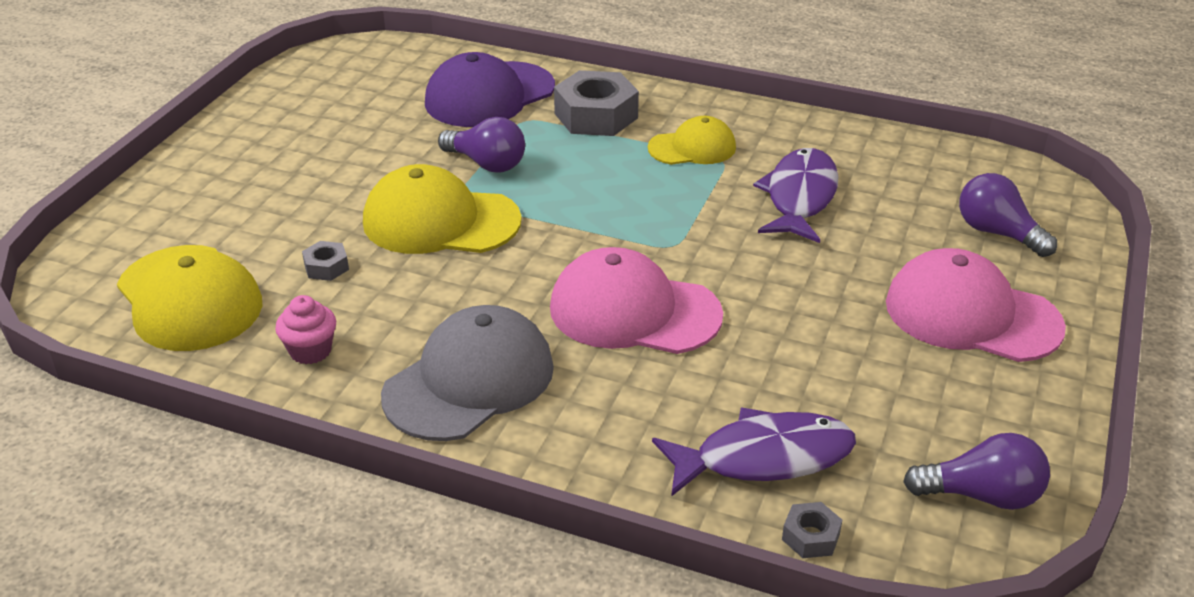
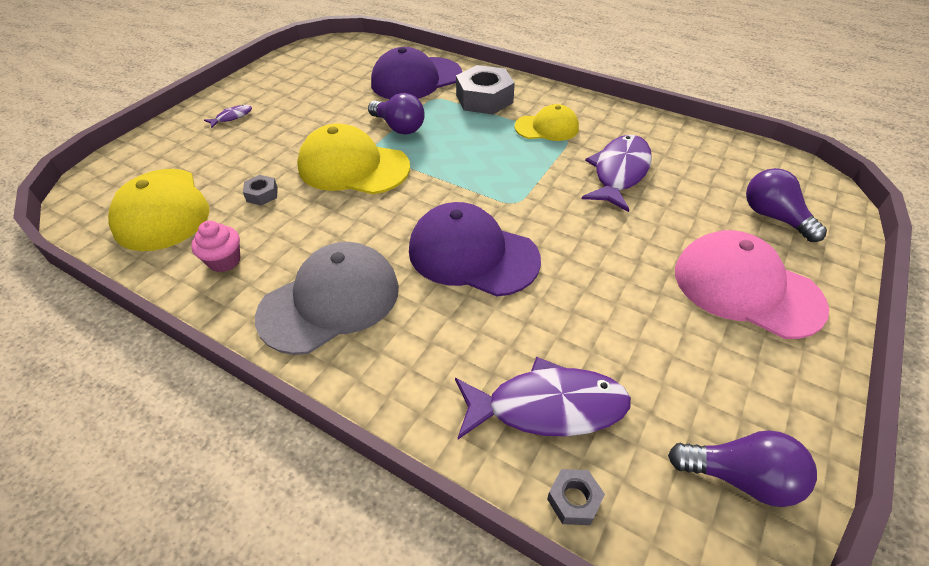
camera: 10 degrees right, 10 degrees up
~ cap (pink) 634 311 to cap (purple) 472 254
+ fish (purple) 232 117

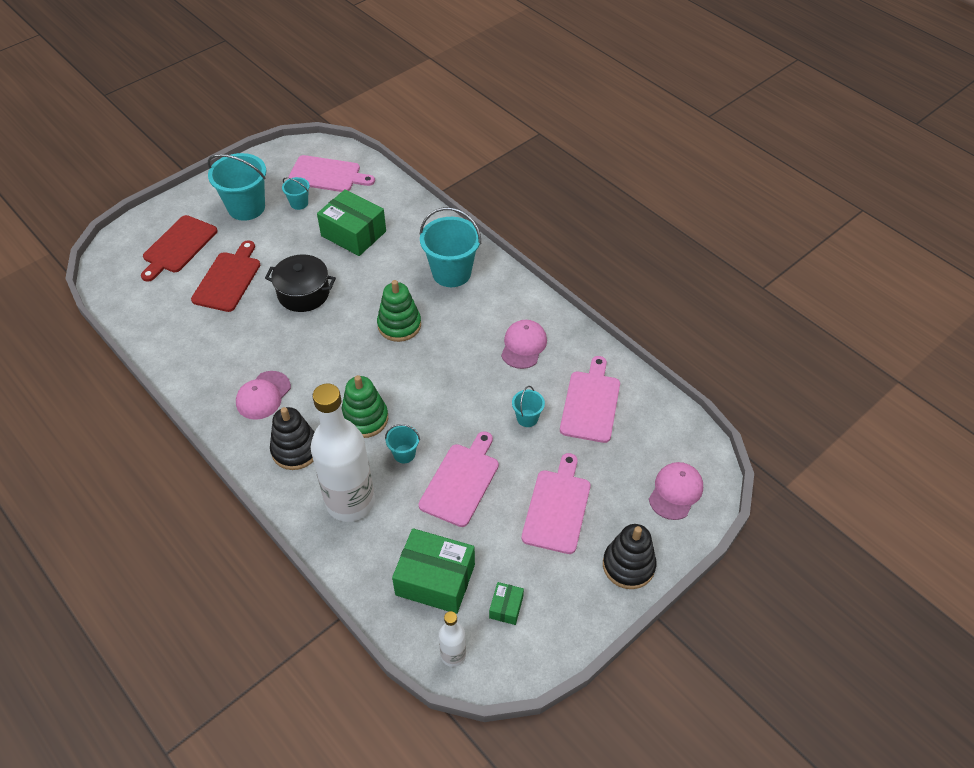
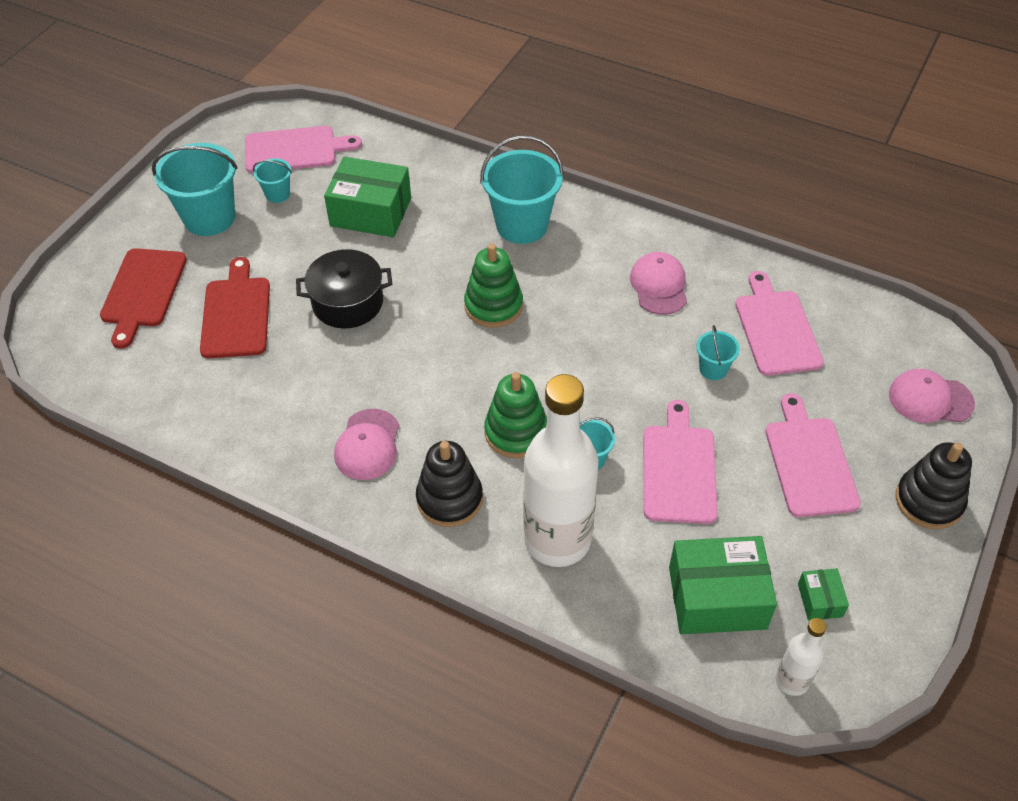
camera: 20 degrees left, 0 degrees up
~ cap (pink) 675 492 = 930 399 90 degrees counterclockwise

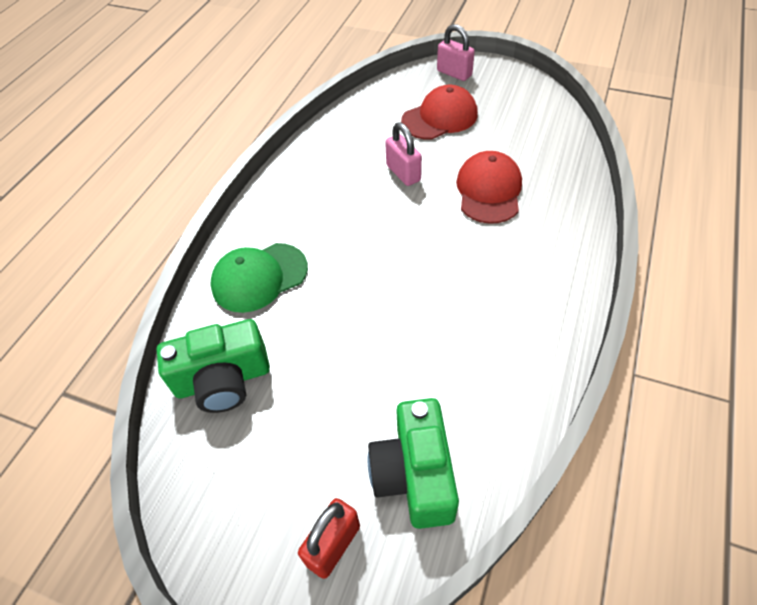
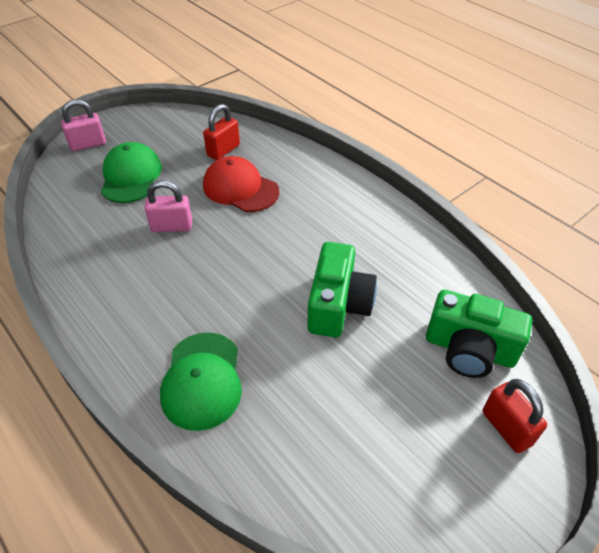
camera: 65 degrees left, 5 degrees down
~ cap (red) 440 117 to cap (green) 131 176
~ camera (green) 223 380 to 338 305
+ padlock (red) 223 150

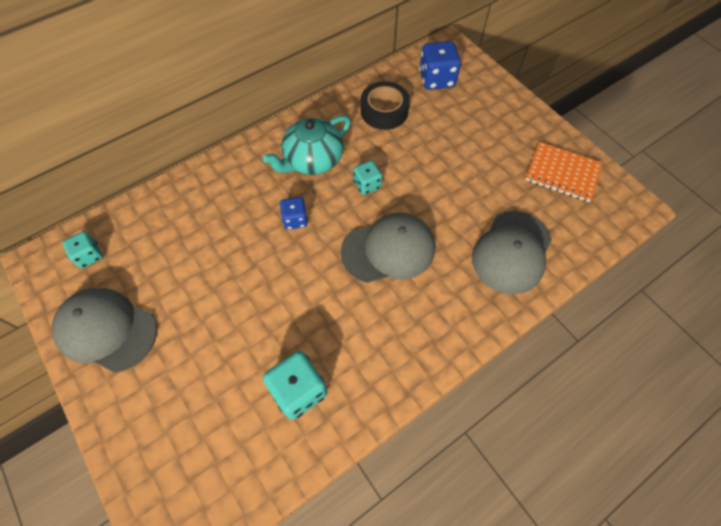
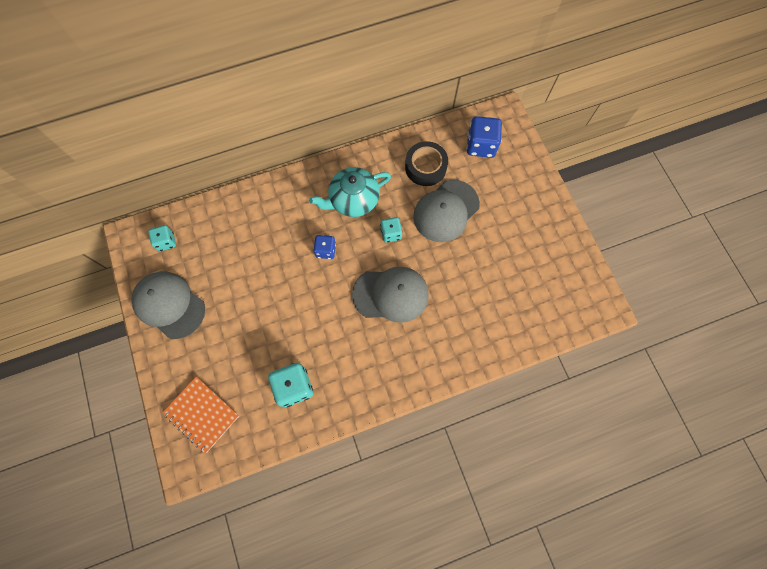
camera: 15 degrees right, 10 degrees up
~ notebook (orange) 562 173 to 202 414
~ cap (grey) 511 252 to 446 211

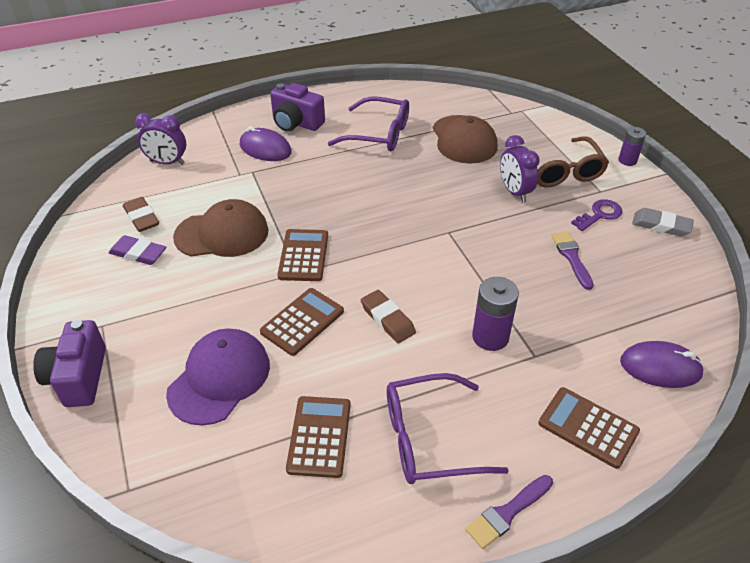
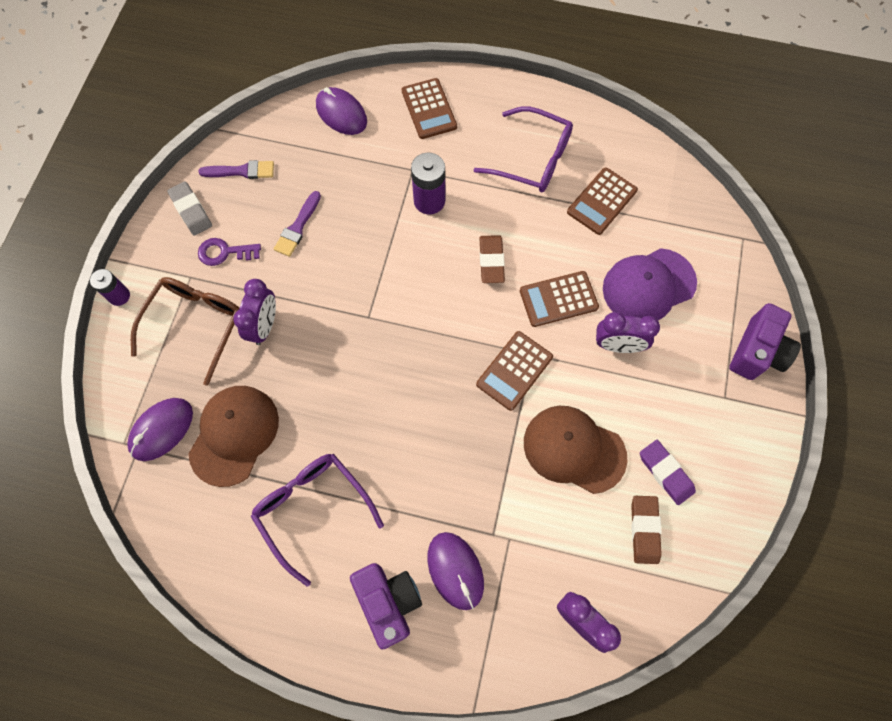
camera: 145 degrees left, 25 degrees up
~ brush (purple) 507 513 to 242 171
+ clock (purple) 617 346
+ mouse (purple) 161 430

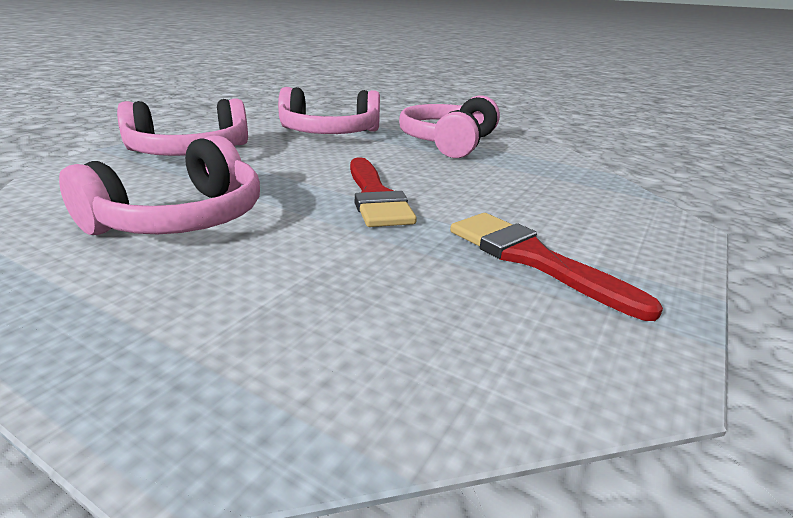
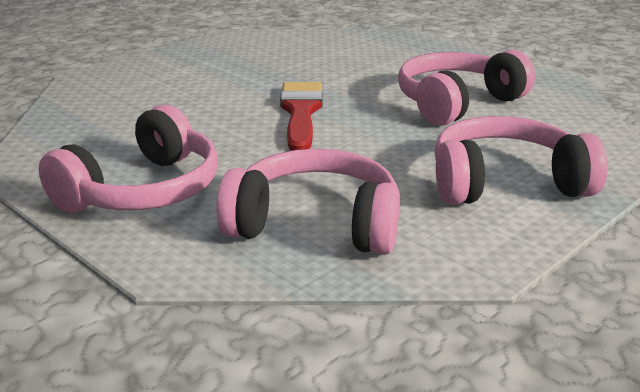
camera: 165 degrees left, 0 degrees up
- brush (red) 532 259

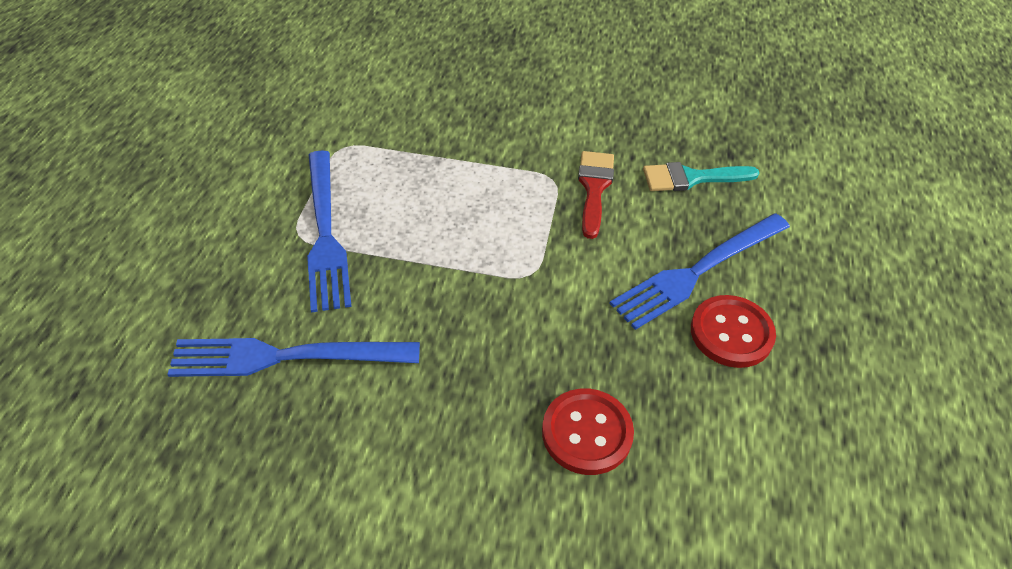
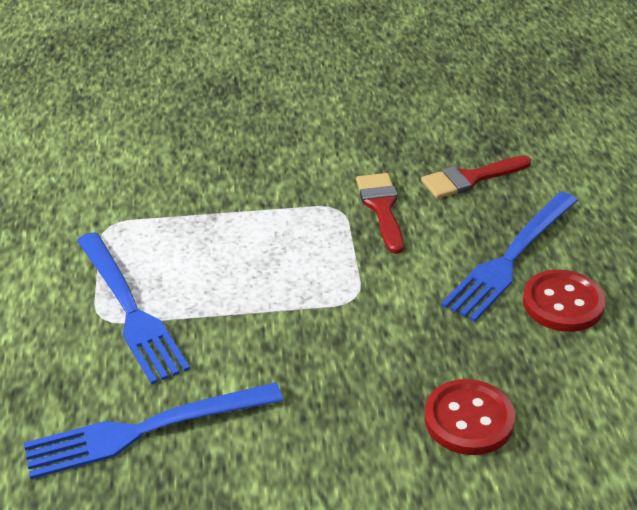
camera: 15 degrees left, 10 degrees down
~ brush (turquoise) 691 178 to brush (red) 470 179

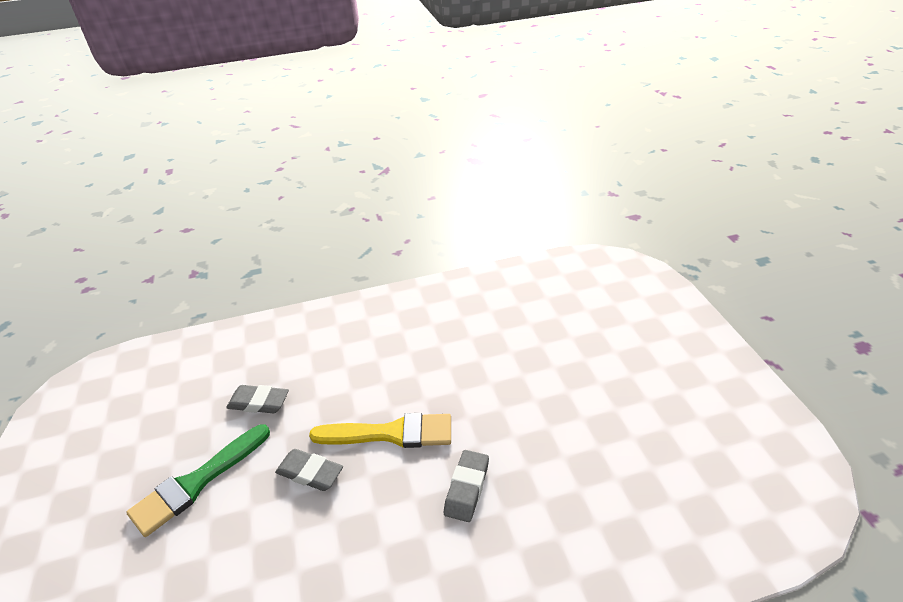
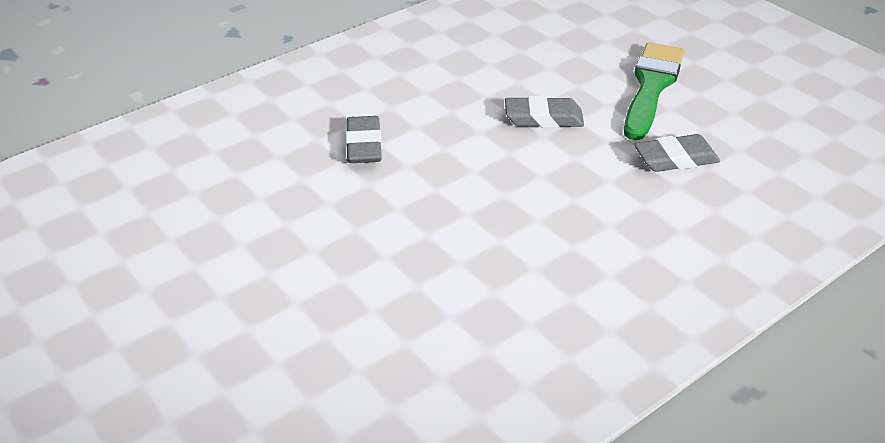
camera: 155 degrees right, 0 degrees up
- brush (yellow) 391 433

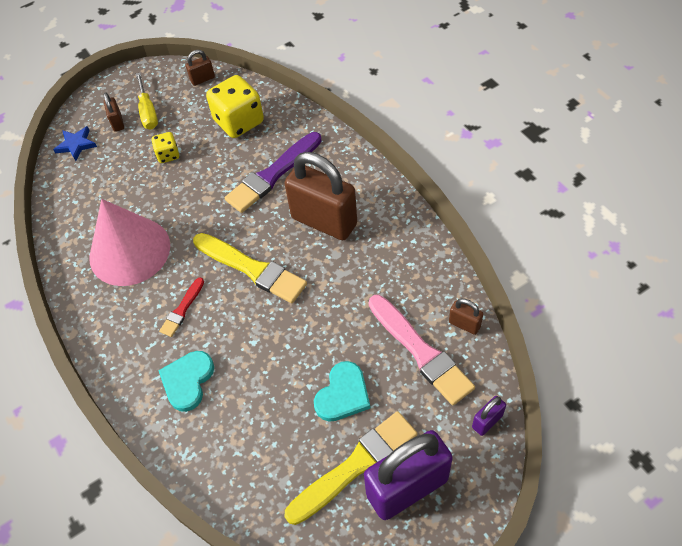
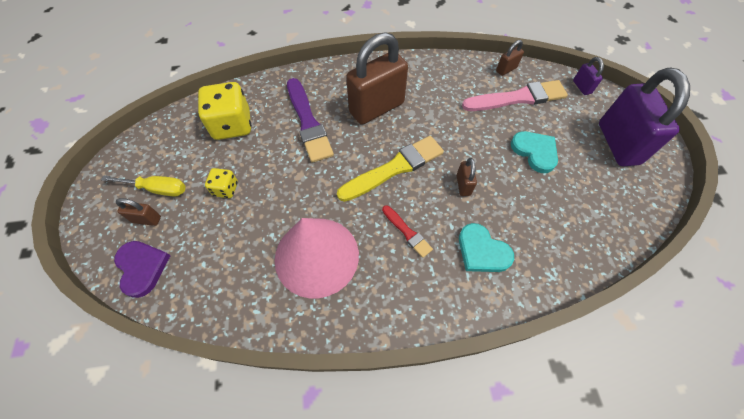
camera: 70 degrees left, 5 degrees up
~ padlock (brown) 202 79 to 463 185
~ star (blue) 76 145 to heart (purple) 142 267
- brush (yellow) 355 466

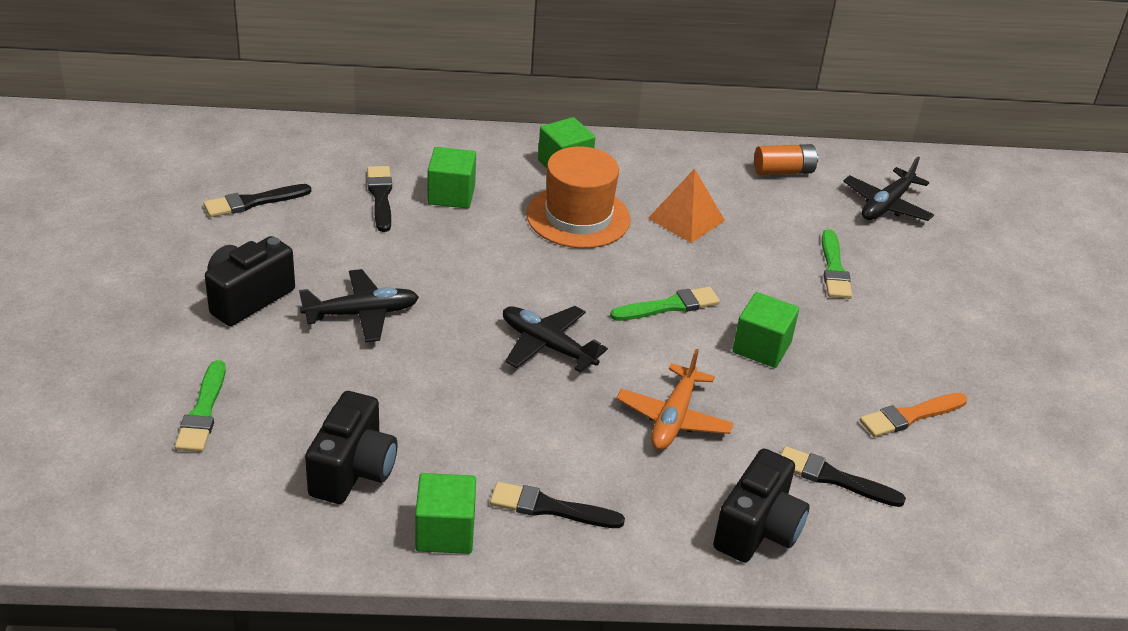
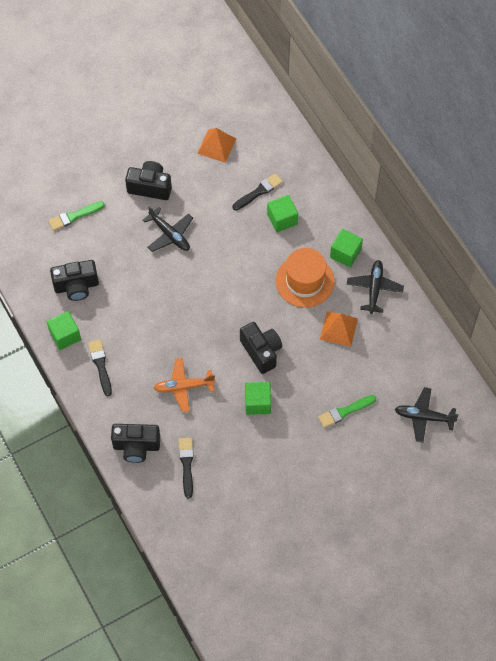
camera: 65 degrees right, 25 degrees up
- battery (orange) 783 171
~ brush (black) 253 202 to pyramid (orange) 216 146
~ brush (green) 669 306 to camera (black) 261 351
~ plane (black) 547 345 to 374 288
- brush (orange) 910 416

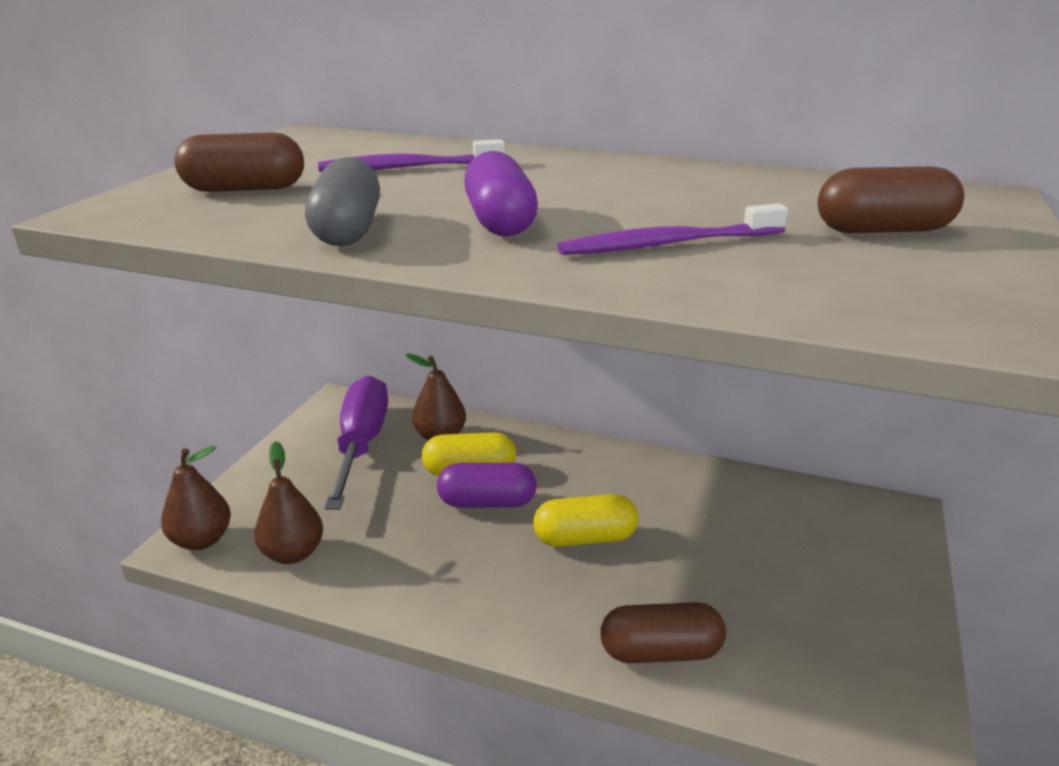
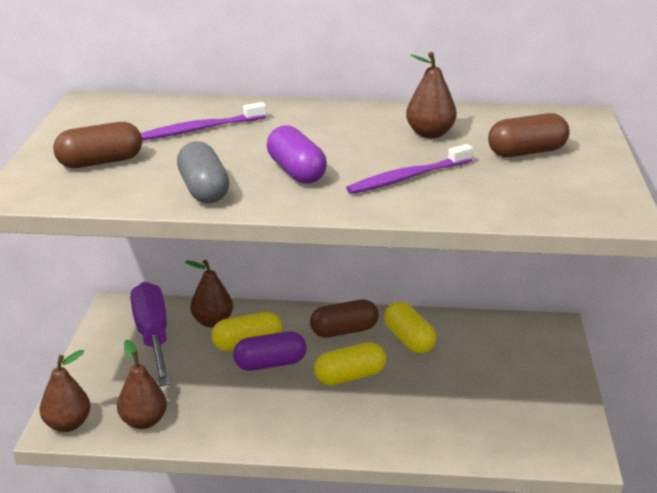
camera: 15 degrees left, 0 degrees up
~ capsule (brown) 660 652 to 344 331
+ pear (brown) 430 134
+ capsule (yellow) 409 340

